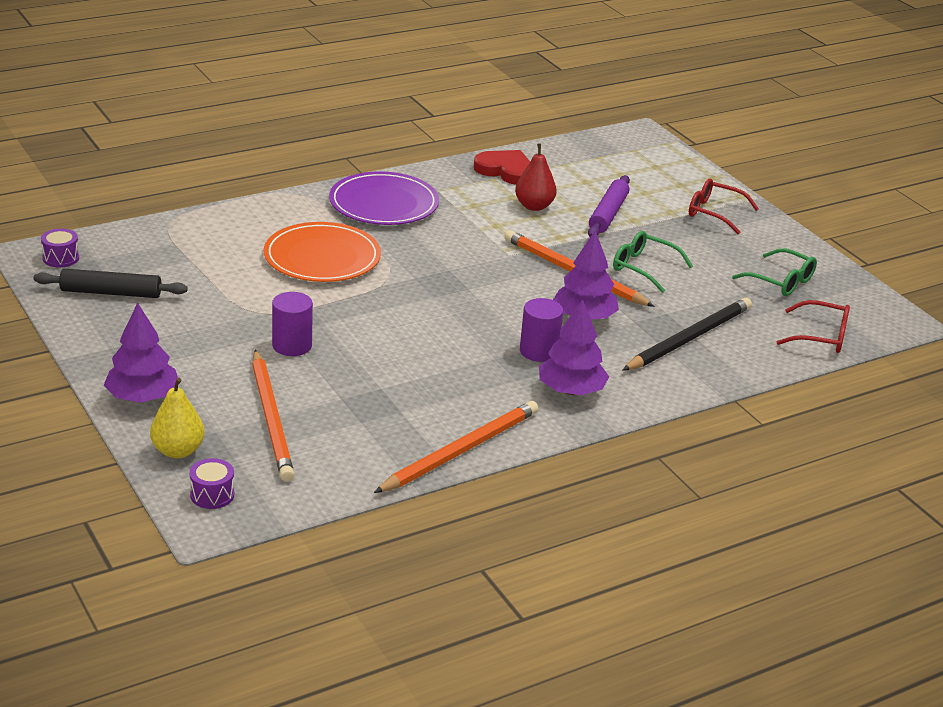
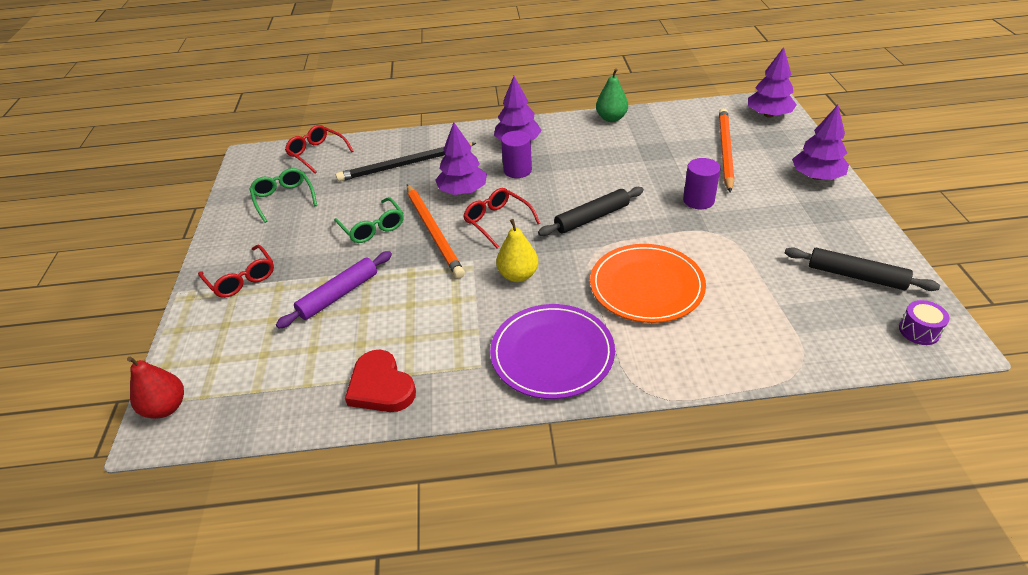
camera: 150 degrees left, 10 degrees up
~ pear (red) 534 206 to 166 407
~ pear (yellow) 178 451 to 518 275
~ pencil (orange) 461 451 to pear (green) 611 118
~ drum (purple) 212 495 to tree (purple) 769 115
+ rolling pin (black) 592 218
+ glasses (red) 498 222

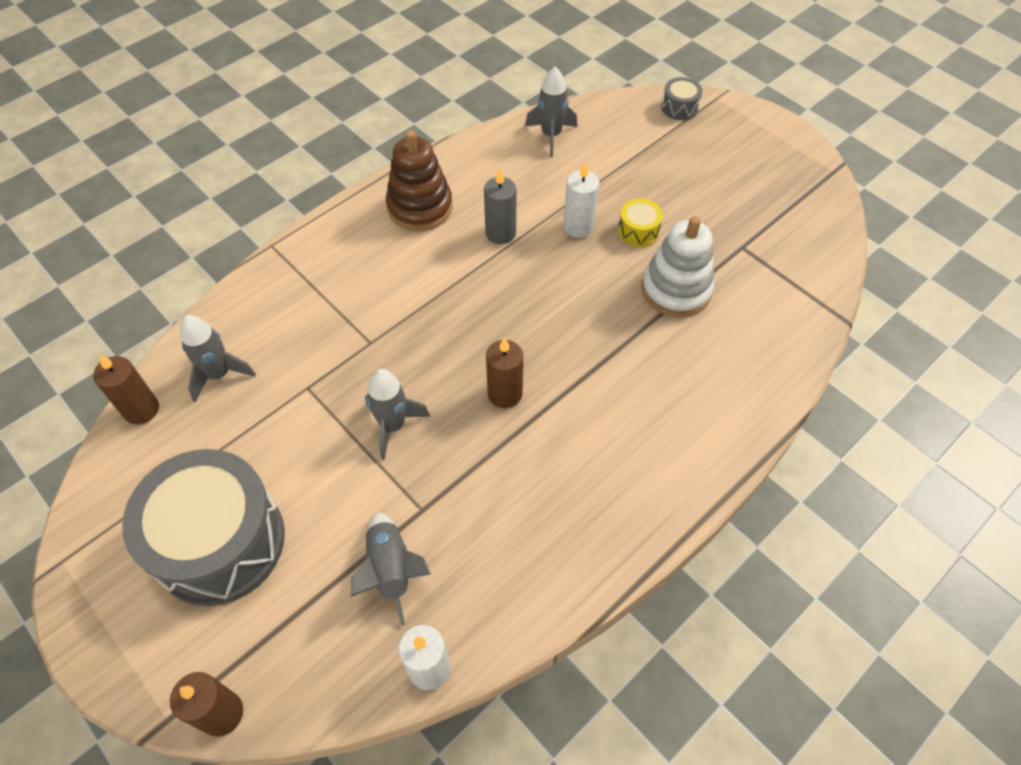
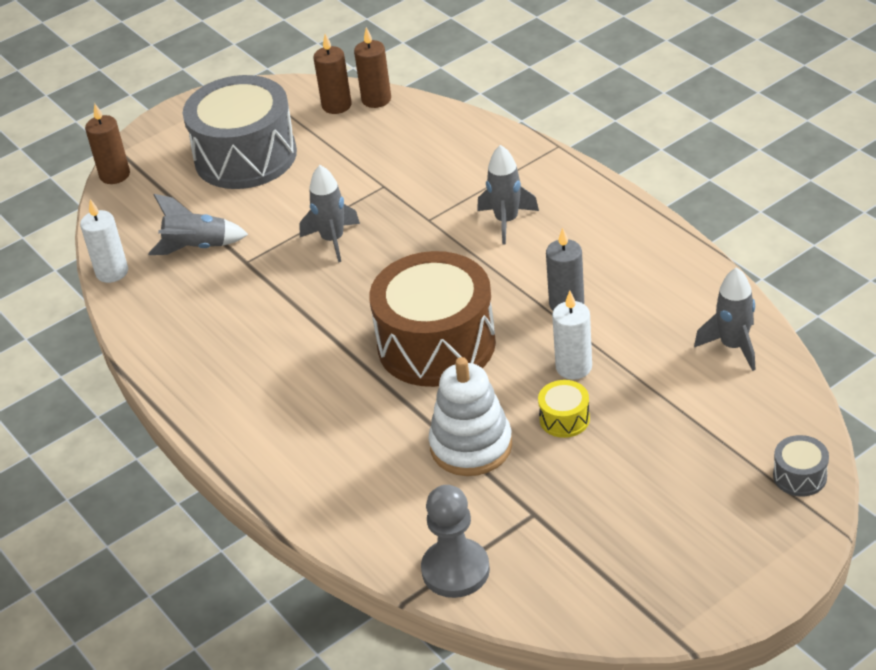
camera: 100 degrees right, 15 degrees down
- stacking toy (brown) 420 207
~ rocket (grey) 219 374 to 506 221
~ candle (brown) 505 394 to 336 105
+ drum (brown) 436 344
+ pawn (grey) 455 570

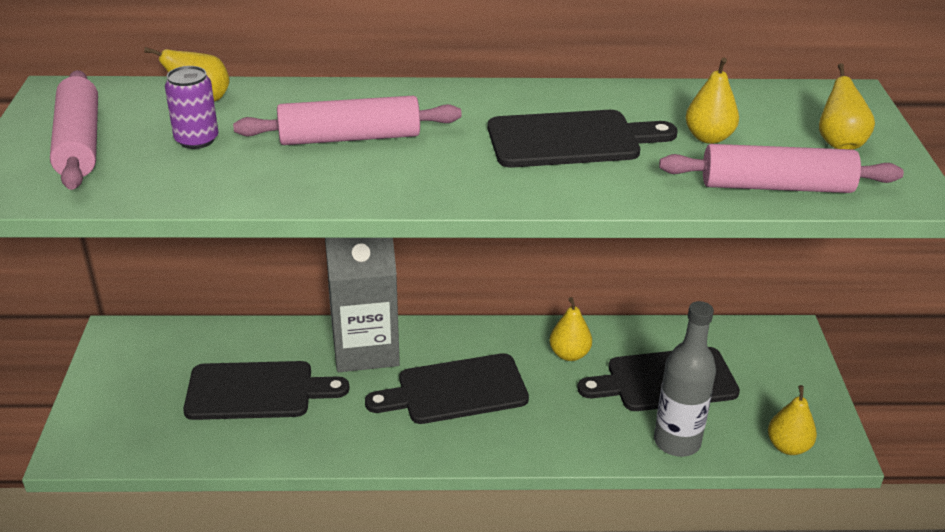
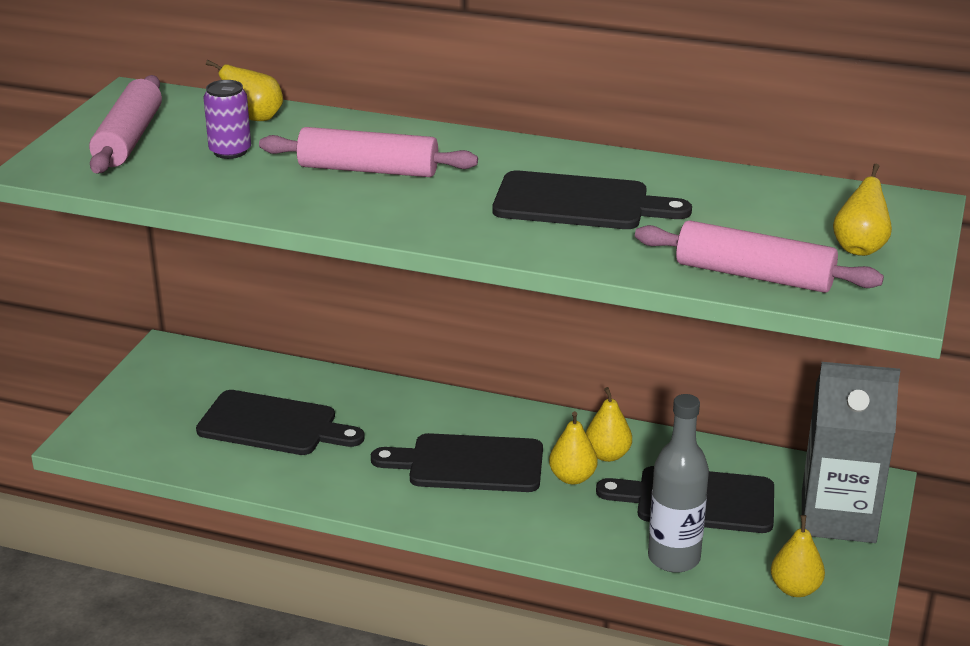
camera: 20 degrees right, 5 degrees down
~ pear (yellow) 708 138 to 572 477
~ carton (grey) 365 349 to 838 517

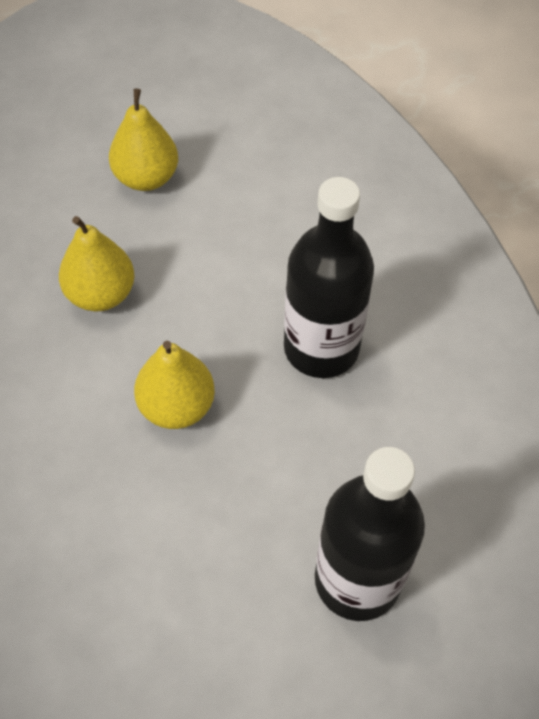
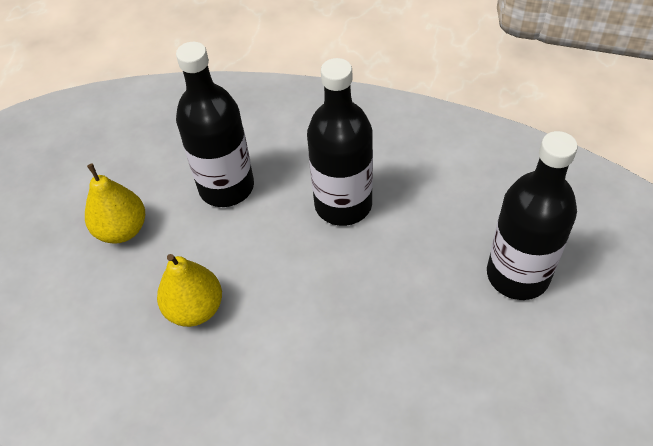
camera: 50 degrees left, 5 degrees down
- pear (yellow) 176 406
+ bottle (black) 226 187

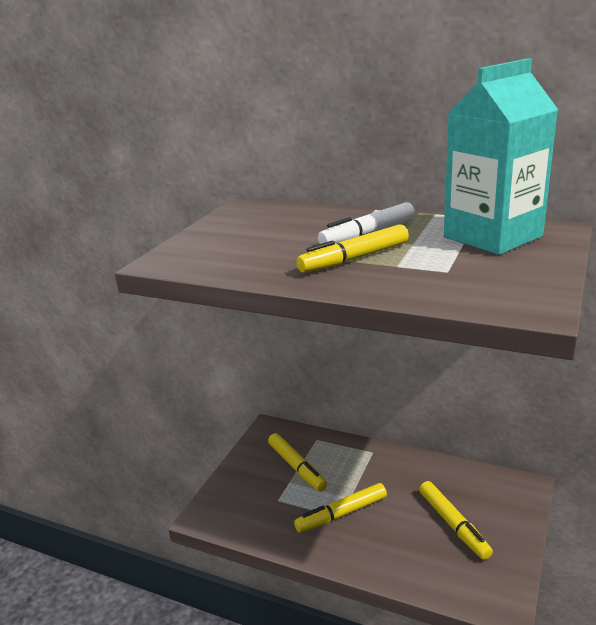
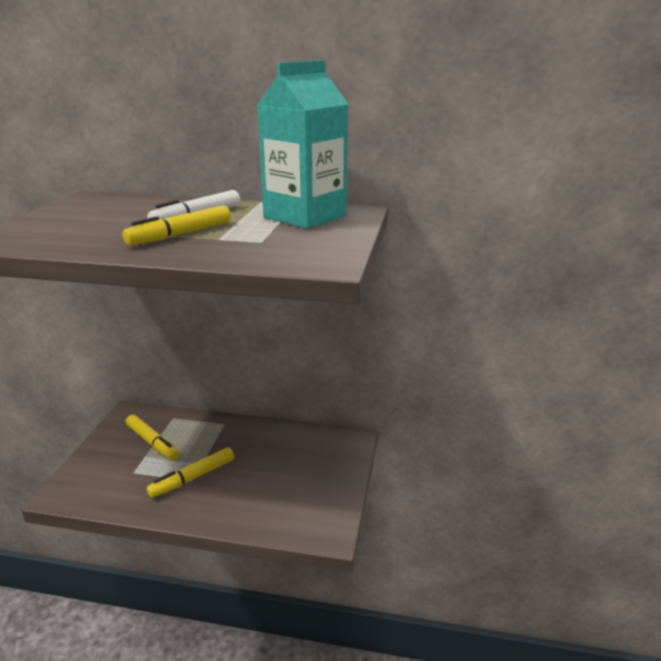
camera: 15 degrees left, 0 degrees up
- marker (yellow) 453 525

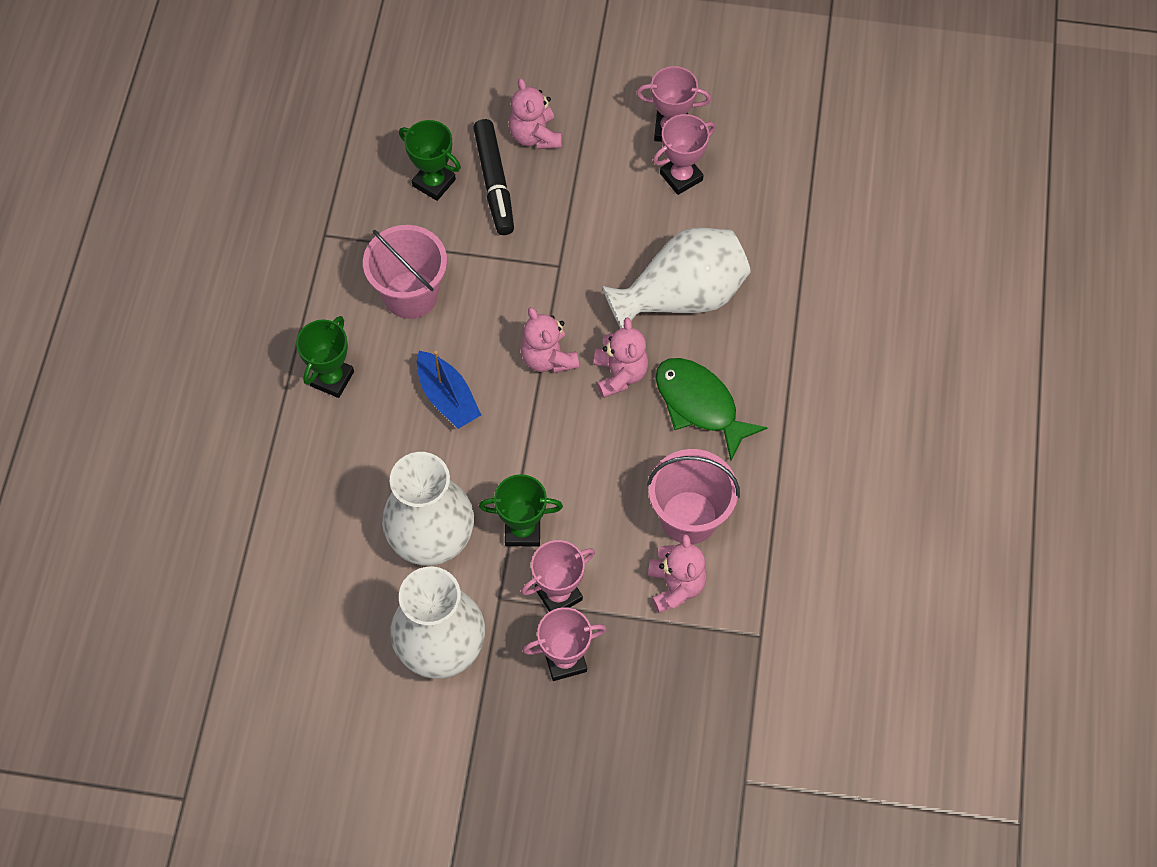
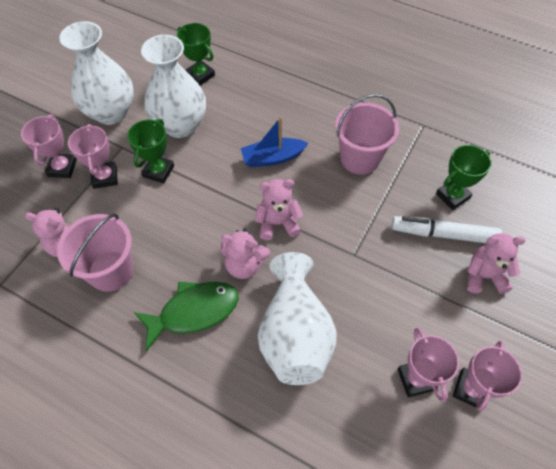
camera: 110 degrees right, 5 degrees down
~ marker (black) 494 182 to marker (white) 443 234
~ trophy (green) 332 378 to 200 75

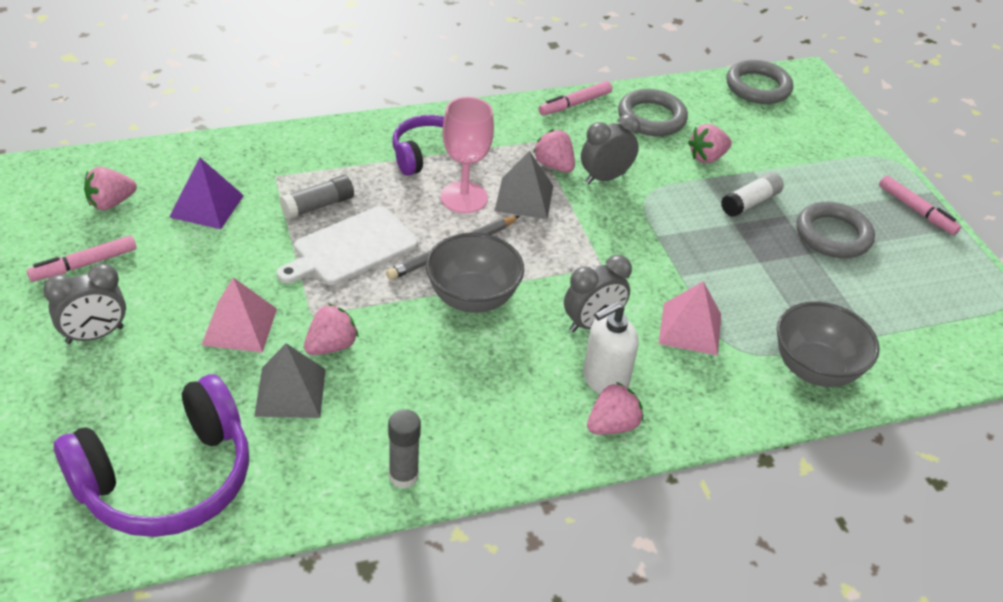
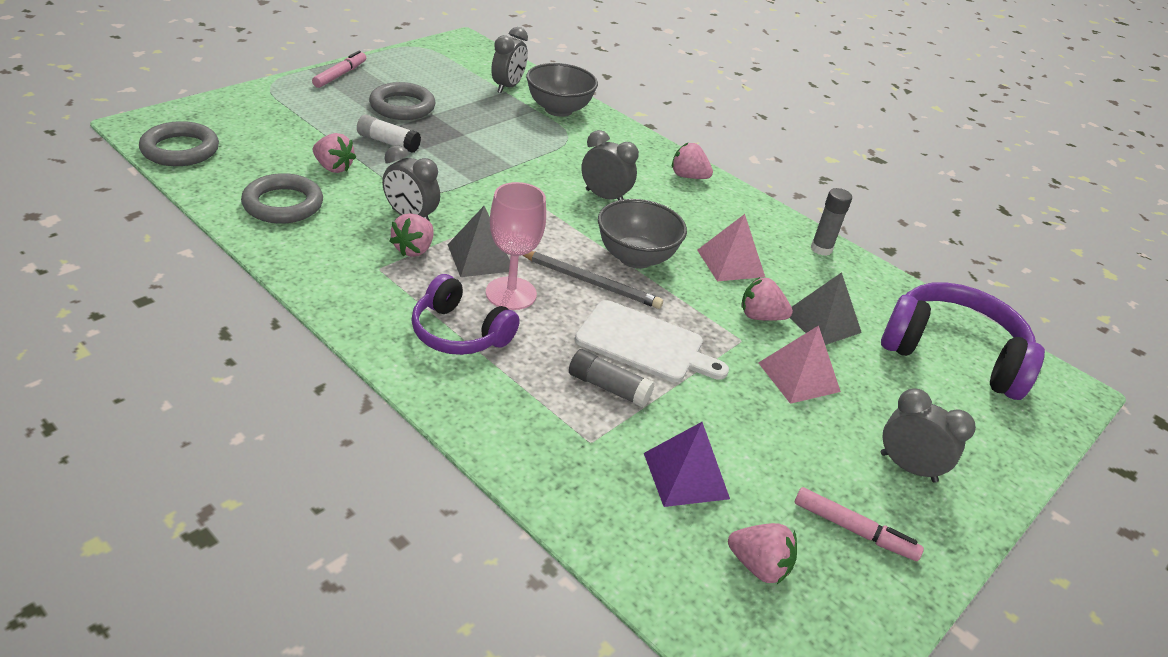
camera: 120 degrees left, 5 degrees down
- marker (pink) 575 104
~ pyramid (pink) 690 328 to 730 263
- soap dispenser (white) 604 380
+ clock (grey) 507 87

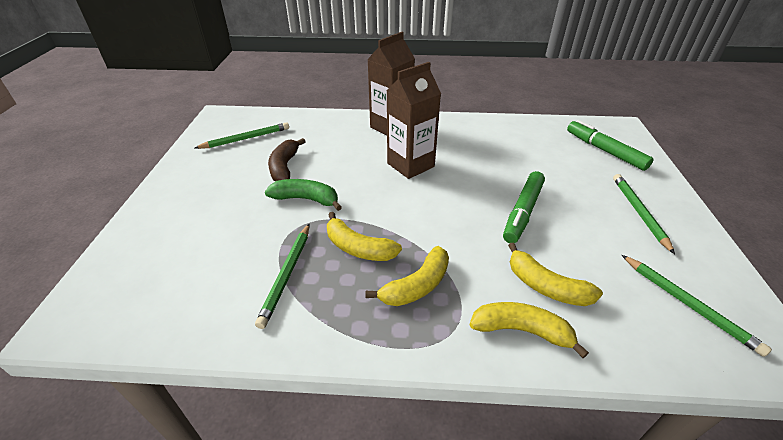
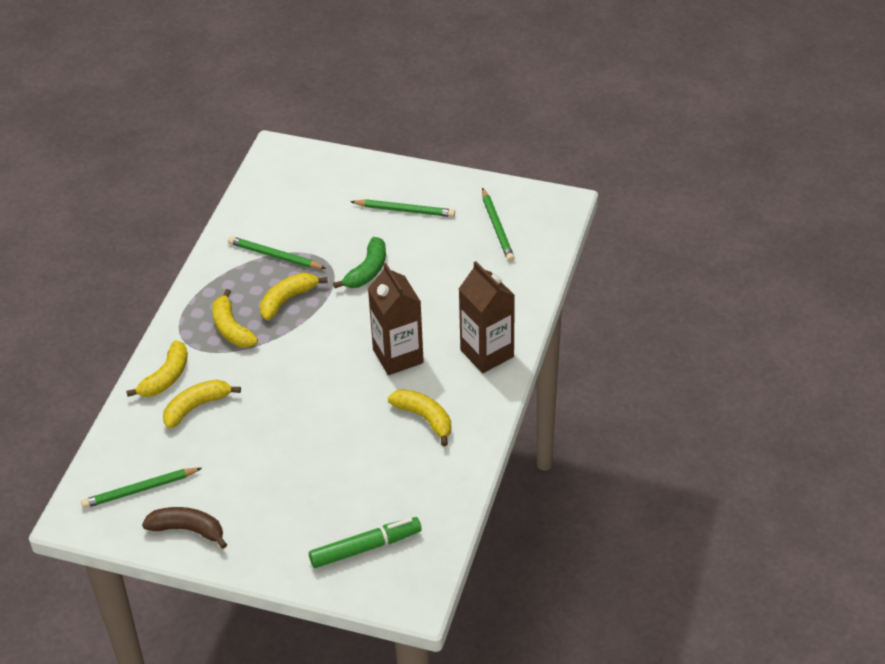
camera: 105 degrees right, 5 degrees up
~ banana (brown) 284 167 to 188 530
- marker (green) 522 212
~ pencil (green) 639 212 to 405 210
+ banana (yellow) 425 418

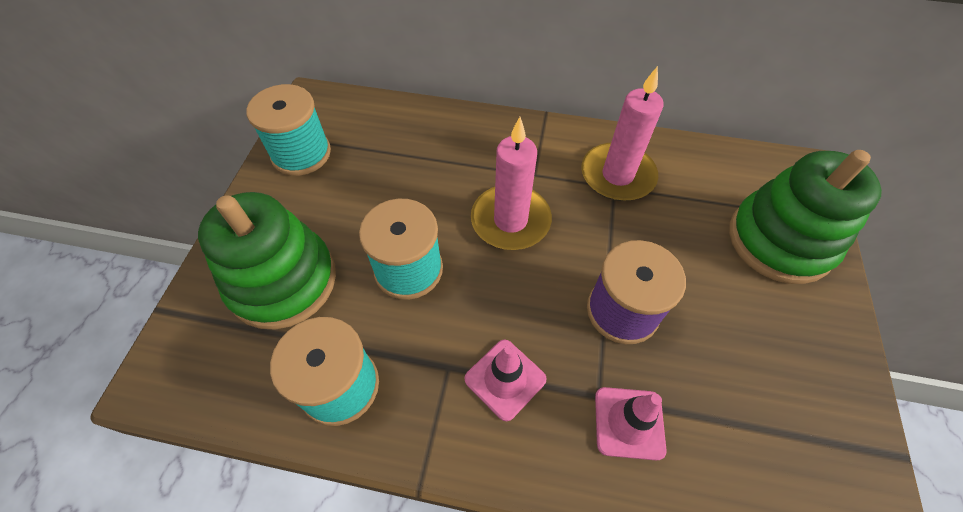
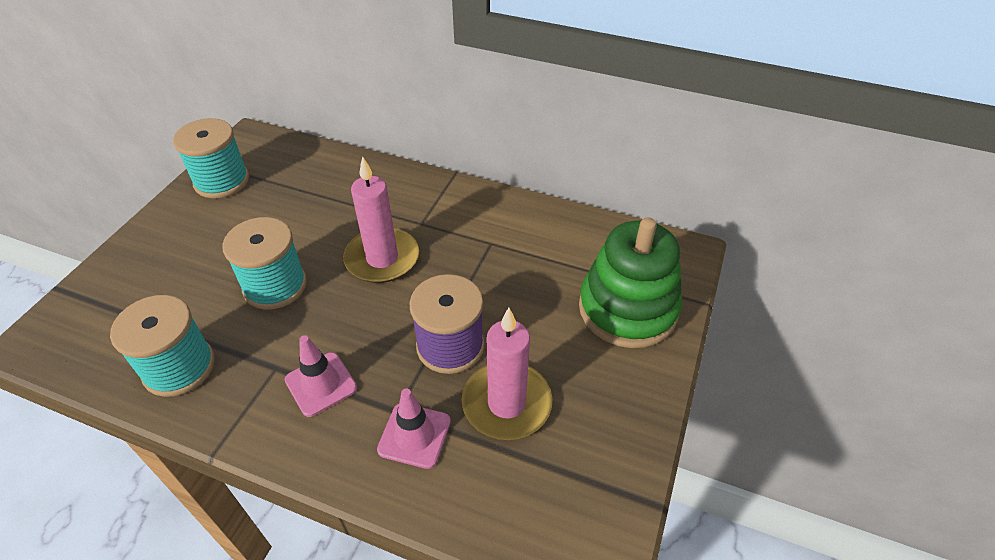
camera: 10 degrees right, 10 degrees down
~ candle (pink) 617 175 to 506 403
- stacking toy (green) 283 281

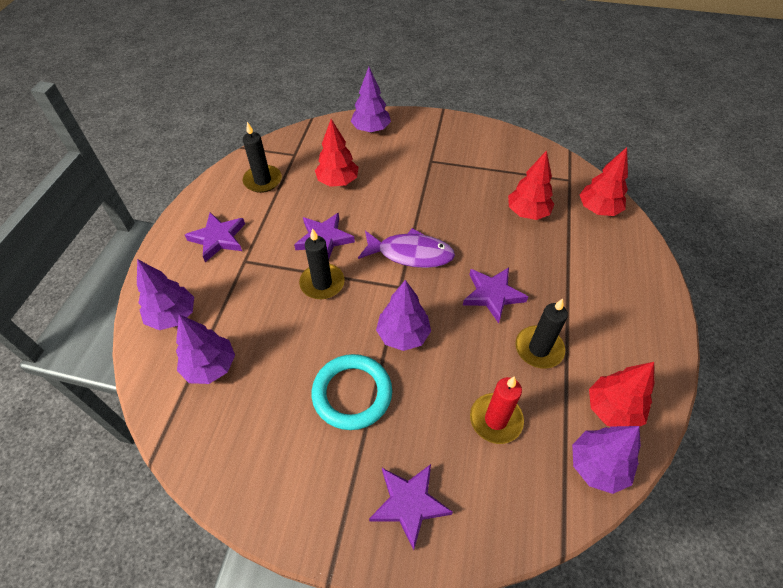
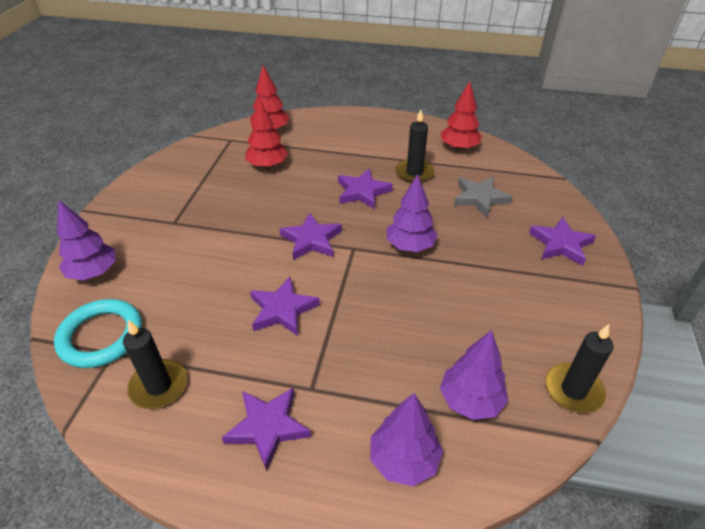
camera: 90 degrees left, 10 degrees down
- tree (red) 338 181
~ candle (black) 322 283 to 573 390
~ fish (purple) 411 254 to star (purple) 311 240
~ ring (turquoise) 352 393 to 101 336
~ candle (red) 496 419 to star (grey) 480 198
- tree (purple) 597 466

